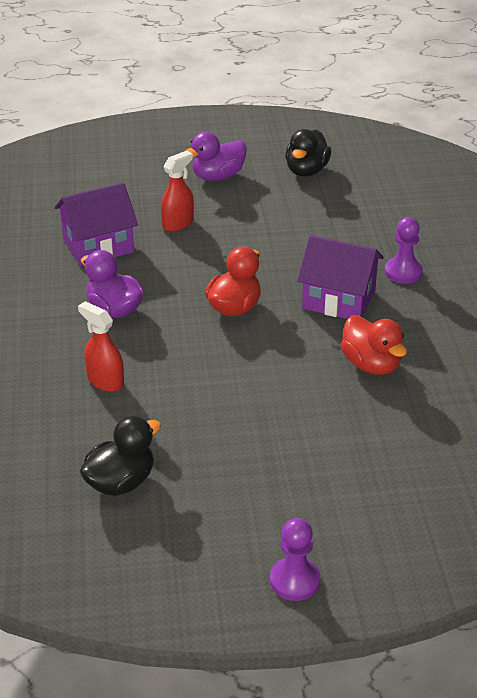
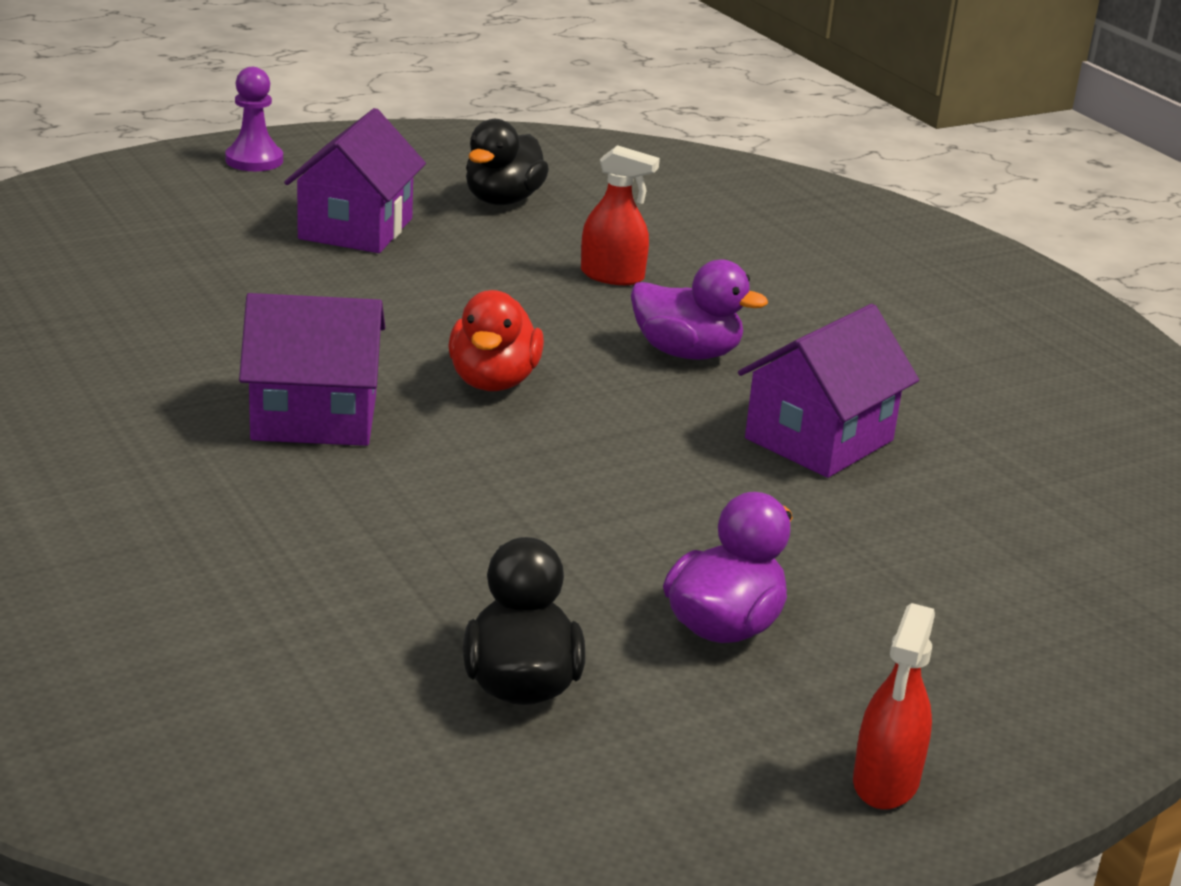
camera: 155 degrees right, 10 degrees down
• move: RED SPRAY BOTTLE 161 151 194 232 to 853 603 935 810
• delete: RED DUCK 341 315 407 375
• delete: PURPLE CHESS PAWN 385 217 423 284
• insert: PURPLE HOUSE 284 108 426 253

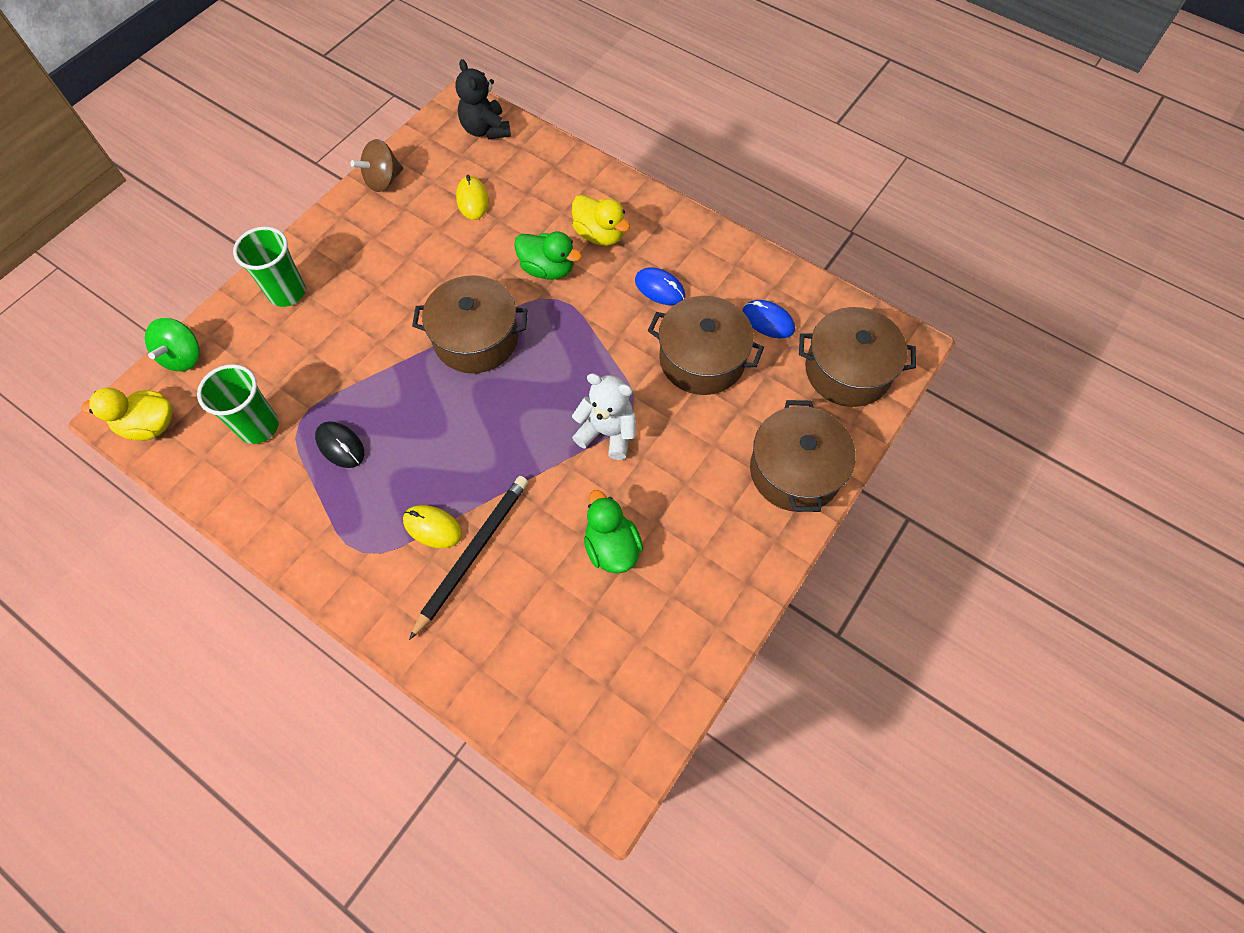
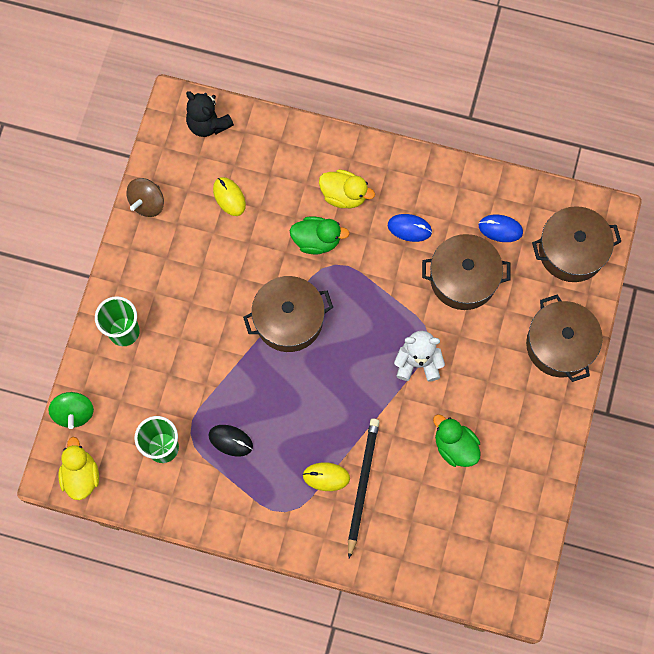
camera: 20 degrees left, 10 degrees up
• rotate: YELLOW DUCK 81 388 173 441 = 59 437 99 500 105 degrees clockwise

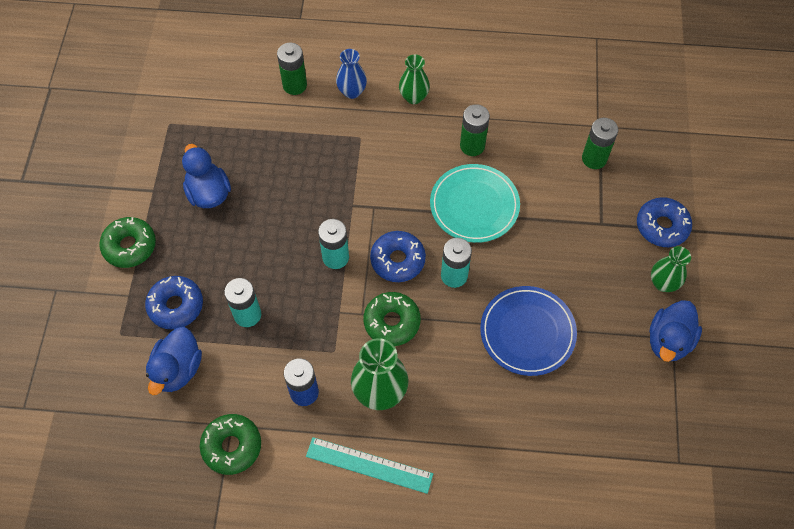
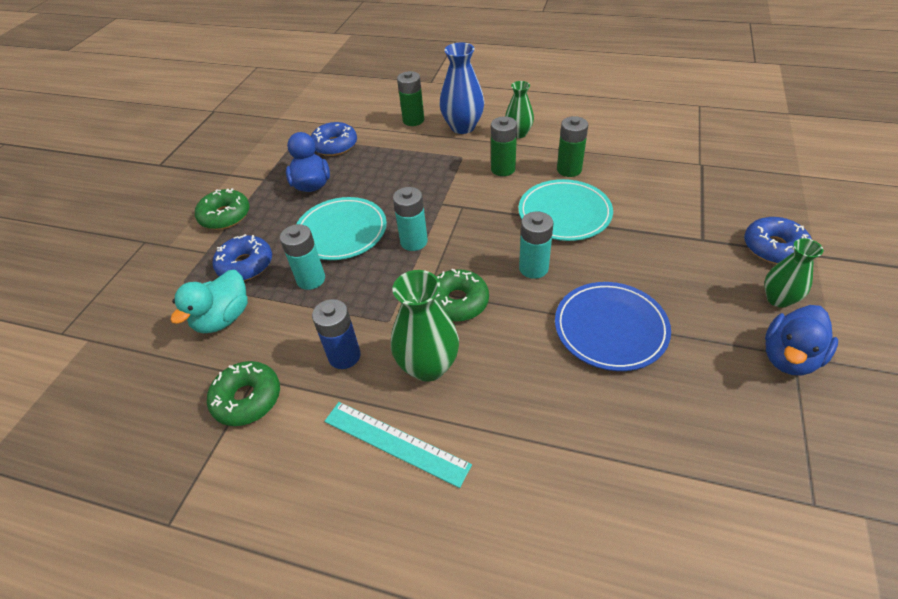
camera: 15 degrees right, 15 degrees down
• recolor: COBALT DUCK 146 327 202 395 to AQUA DUCK 170 270 248 333
• resize: COBALT TALL VASE 336 49 367 99 = 439 42 484 134 x1.57
• move: COBALT DOUGHNUT 370 231 426 282 to 311 122 357 156
• move: GREEN AA BATTERY 582 118 618 169 to 491 116 517 176
• insert: AQUA PLATE 297 197 387 260

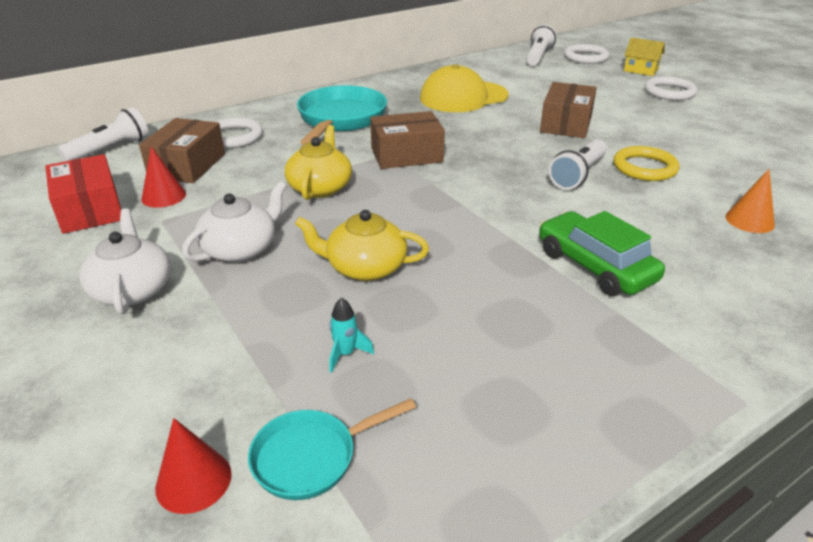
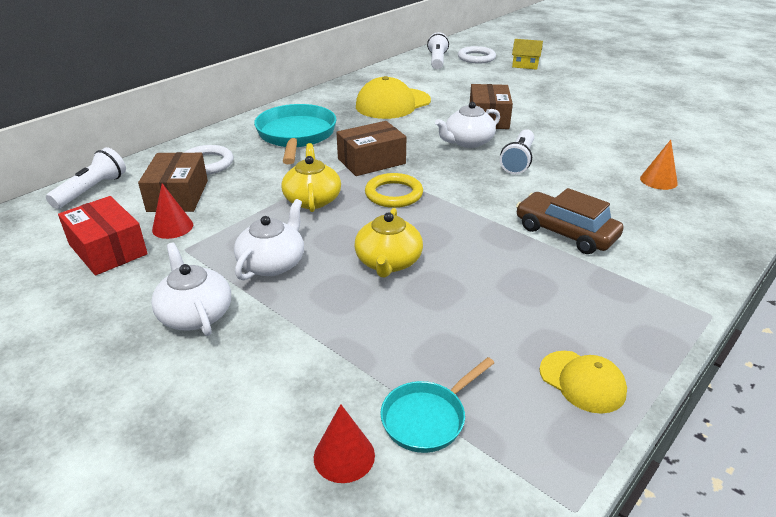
camera: 15 degrees left, 0 degrees up
• rotate: YELLOW TEA POT 295 210 429 281 = 354 208 423 277 75 degrees counterclockwise
• delete: AQUA SPACESHIP 329 298 374 373
• recolor: GREEN AUTOMOBILE 539 211 665 296 to DARK BROWN AUTOMOBILE 516 188 623 254
• move: YELLOW HOOP 613 146 679 181 to 365 173 423 208
• delete: WHITE HOOP 645 76 697 100
• insert: WHITE TEA POT 435 102 500 148
• insert: YELLOW CAP 540 351 627 414

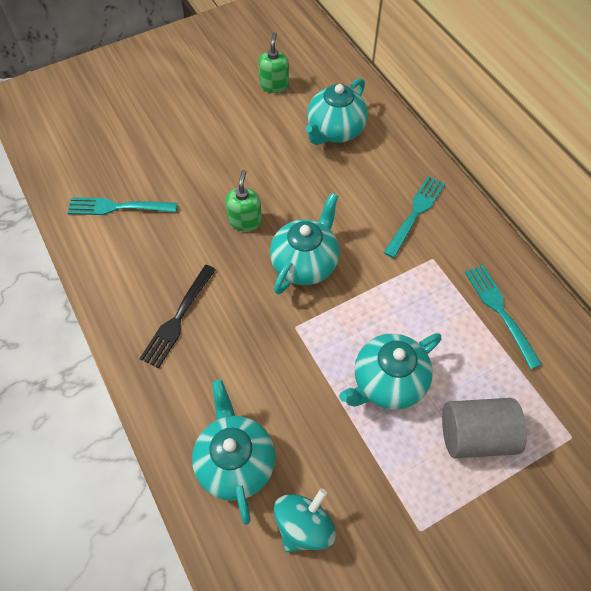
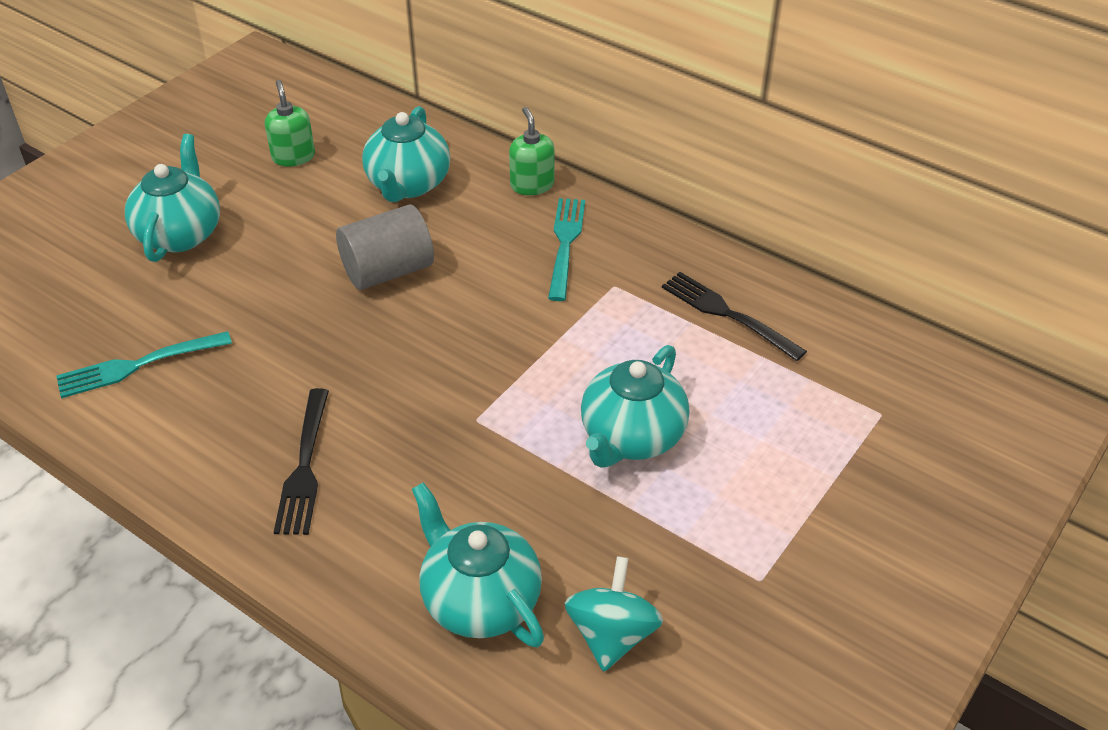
camera: 25 degrees left, 15 degrees down
• move: GREEN SOAP DISPENSER 226 170 262 231 to 509 107 555 195
• move: AQUA TEA POT 270 193 340 294 to 125 134 220 262
• move: ASH-GREY SOLID CYLINDER 442 398 527 459 to 336 204 434 290
• recolor: AQUA TABLE FORK 465 265 542 369 to BLACK TABLE FORK 662 272 807 361

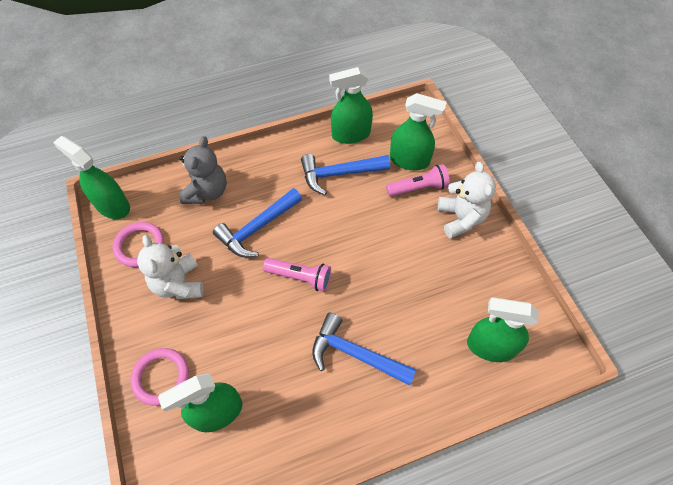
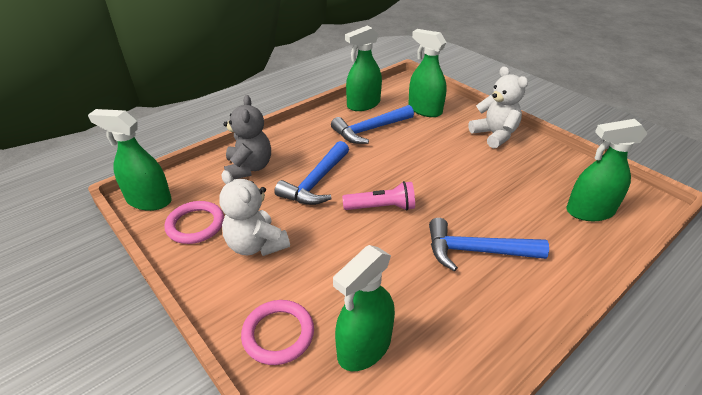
camera: 20 degrees left, 20 degrees down
• delete: ROSE-PINK POCKET TORCH 386 164 450 197
• rotate: GREEN SPRAY BOTTLE 390 93 447 170 = 408 29 447 117 135 degrees counterclockwise

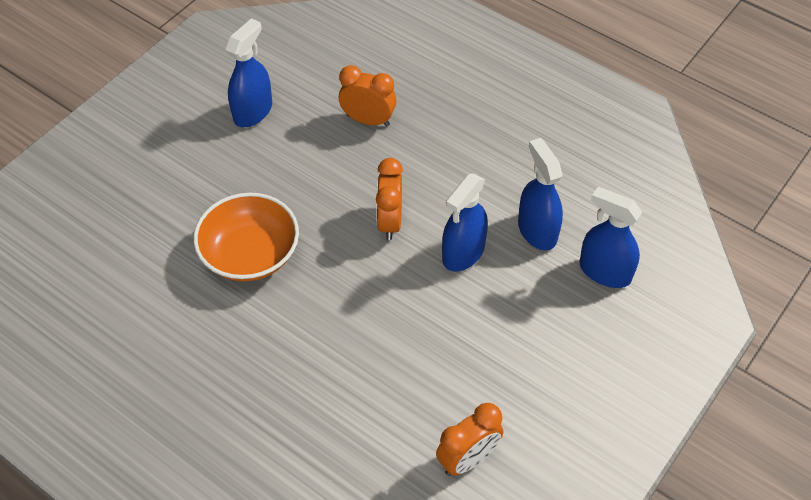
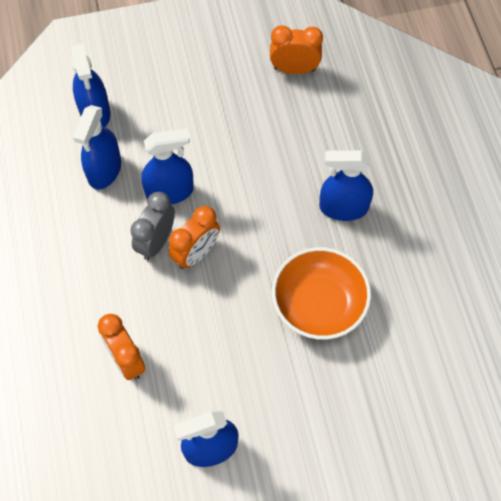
camera: 140 degrees left, 10 degrees up
• insert: ASH-GREY CLOCK 131 192 175 260
• insert: COBALT SPRAY BOTTLE 319 150 373 221

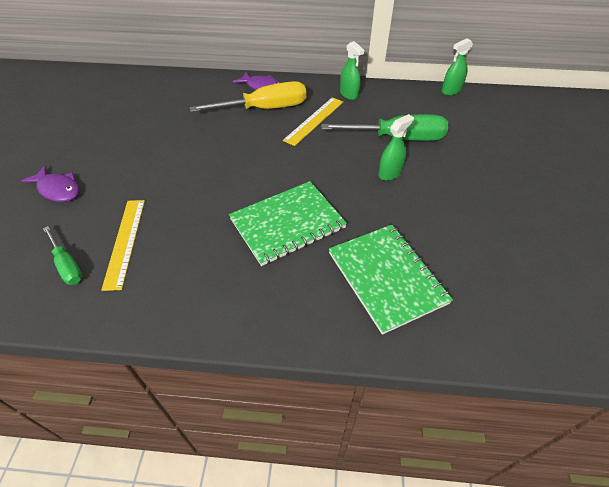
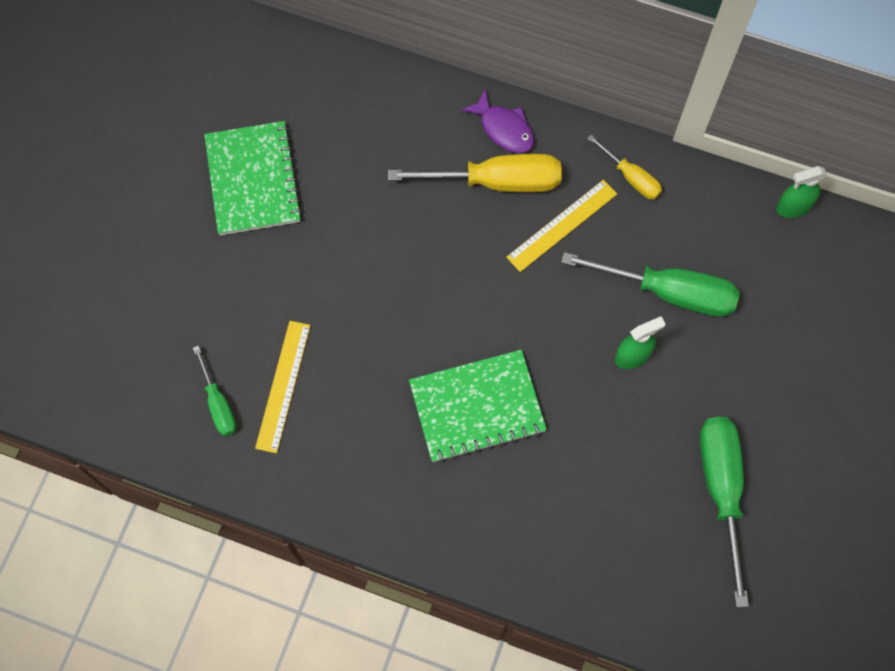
camera: 15 degrees right, 20 degrees up
• delete: PURPLE FISH FIGURE 21 165 79 202
• move: GREEN NOTEBOOK 329 225 453 335 to 204 121 302 235
• replace: GREEN SPRAY BOTTLE 340 41 365 100 to YELLOW HAND SCREWDRIVER 587 135 662 199
• insert: GREEN HAND SCREWDRIVER 700 417 749 607

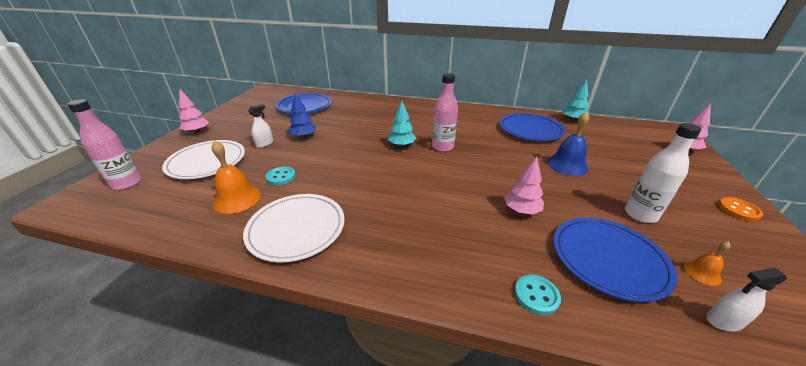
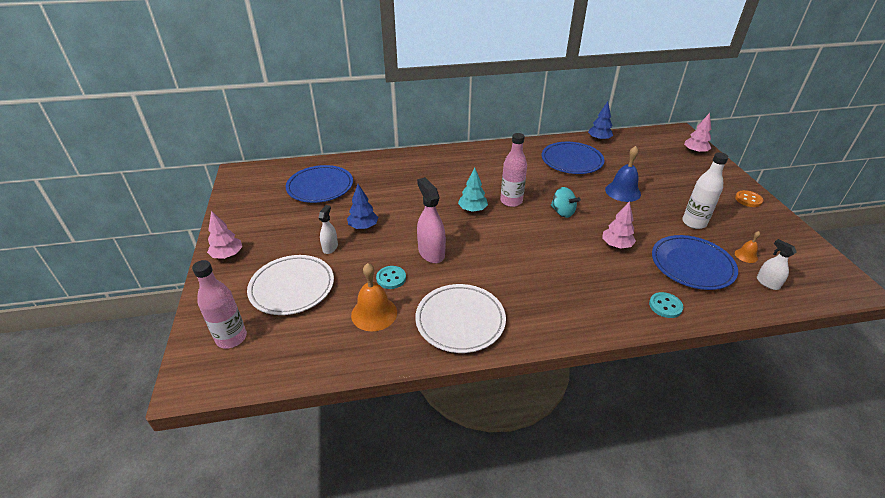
camera: 25 degrees left, 5 degrees up
• recolor: AQUA TREE 562 79 589 121 to COBALT TREE 588 102 613 141
• rotate: WHITE SPRAY BOTTLE 706 268 787 332 = 757 239 797 290 90 degrees clockwise
• insert: ROSE-PINK SPRAY BOTTLE 417 177 446 263
• insert: AQUA WHIRLIGIG 551 187 581 218

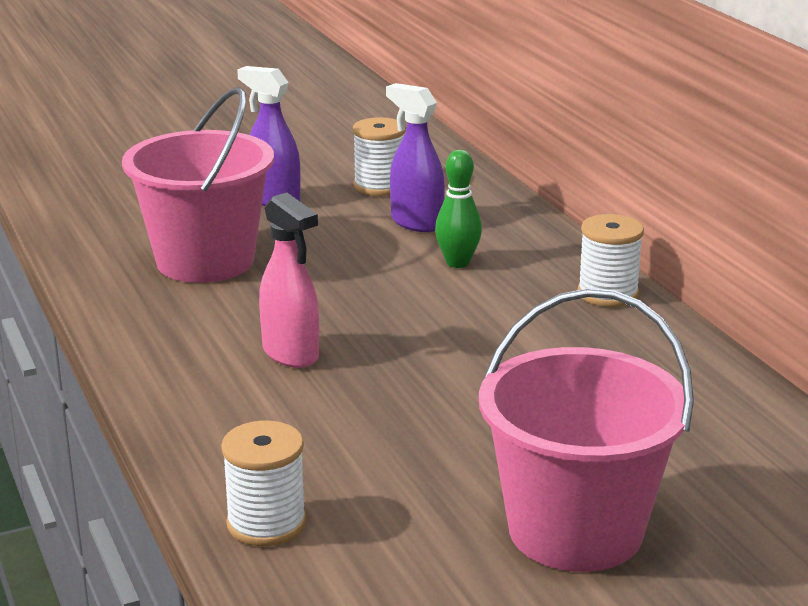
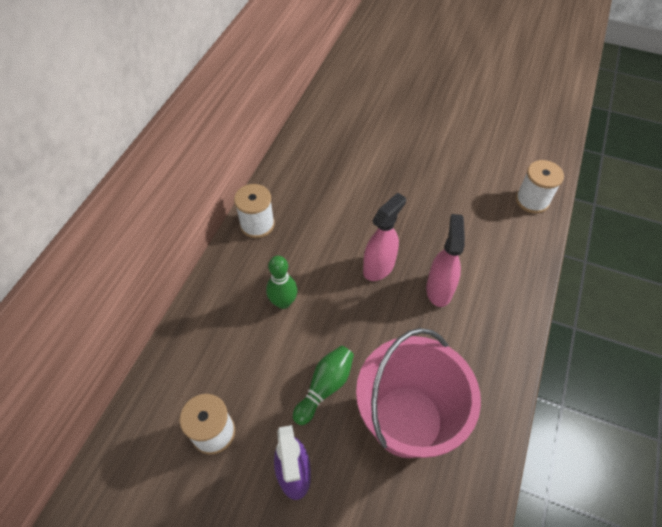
camera: 135 degrees left, 30 degrees up
• delete: PURPLE SPRAY BOTTLE 386 83 445 232
• delete: ROSE-PINK SAND BUCKET 479 288 694 572
• insert: GREEN BOWLING PIN 293 346 354 425
• insert: ROSE-PINK SPRAY BOTTLE 363 192 406 281

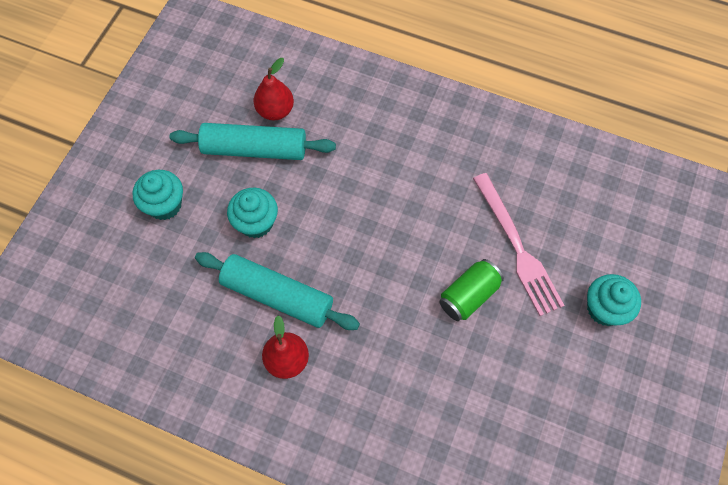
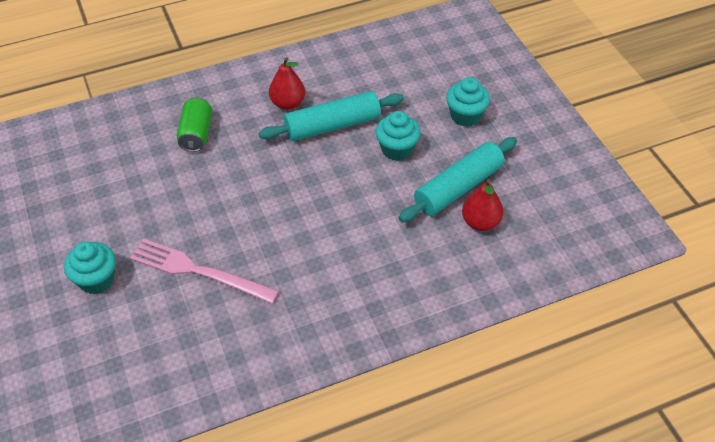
camera: 135 degrees right, 15 degrees down
• move: GREEN CAN 439 259 504 321 to 177 97 212 152

